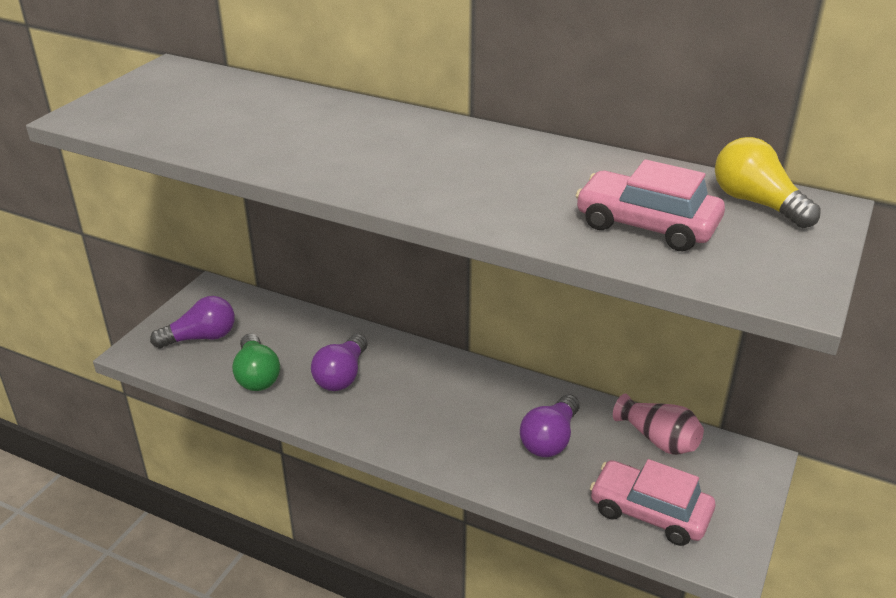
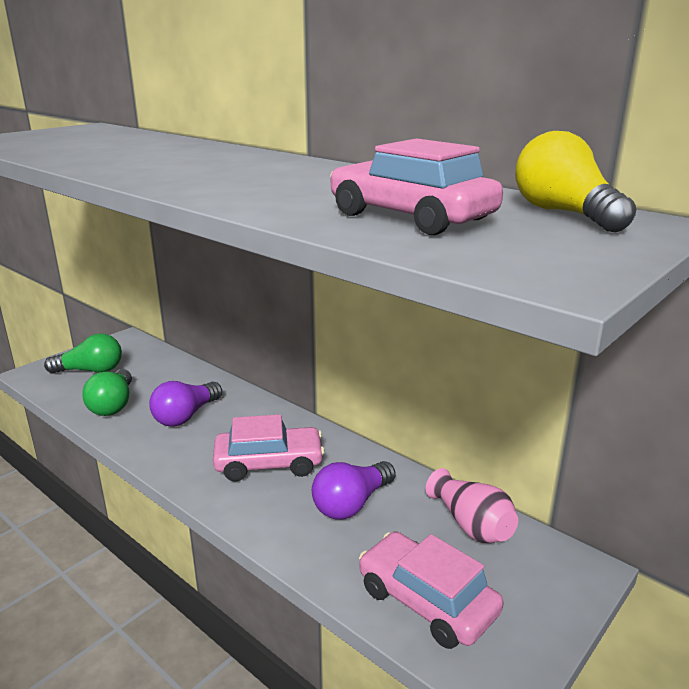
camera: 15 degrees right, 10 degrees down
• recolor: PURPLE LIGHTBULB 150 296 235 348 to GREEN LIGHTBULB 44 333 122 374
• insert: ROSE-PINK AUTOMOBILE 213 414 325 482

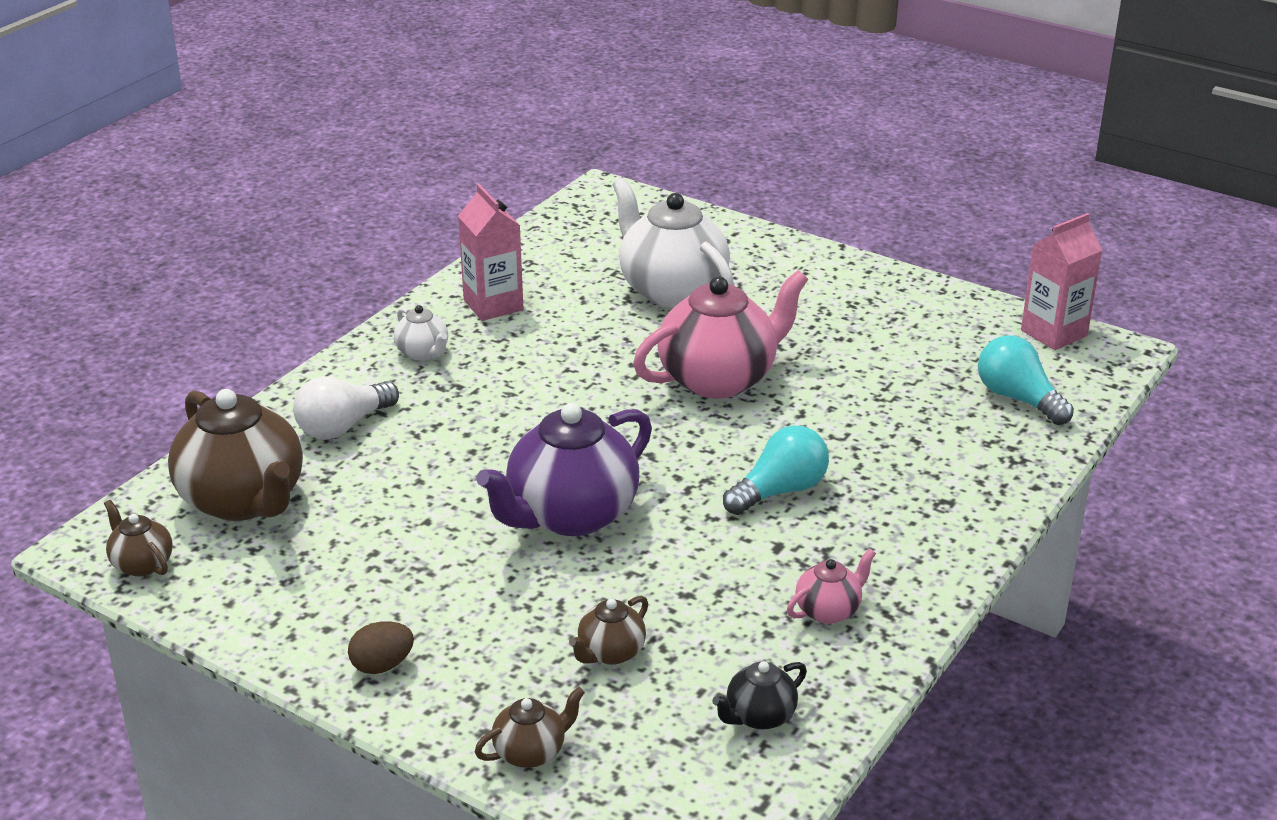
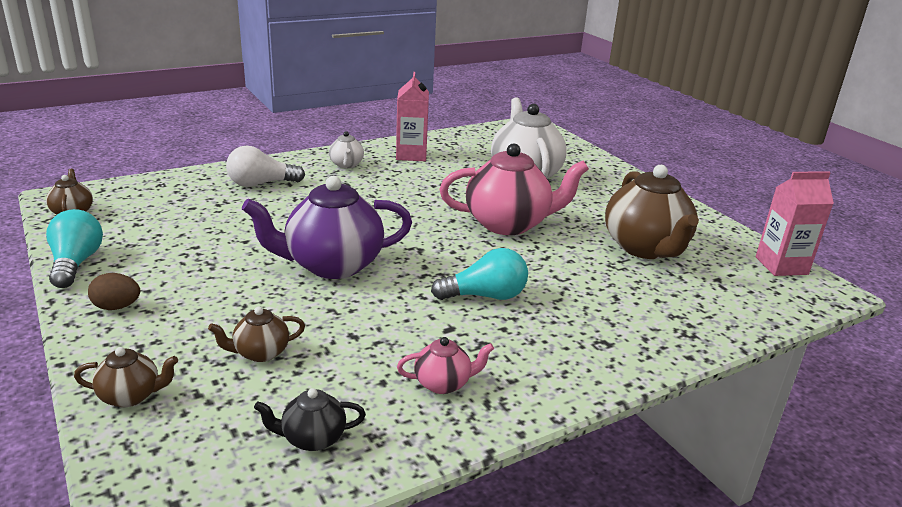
camera: 25 degrees right, 5 degrees down
• move: DARK BROWN TEA POT 168 389 303 521 to 605 165 699 259
• move: AQUA LIGHTBULB 978 335 1074 425 to 46 209 103 288

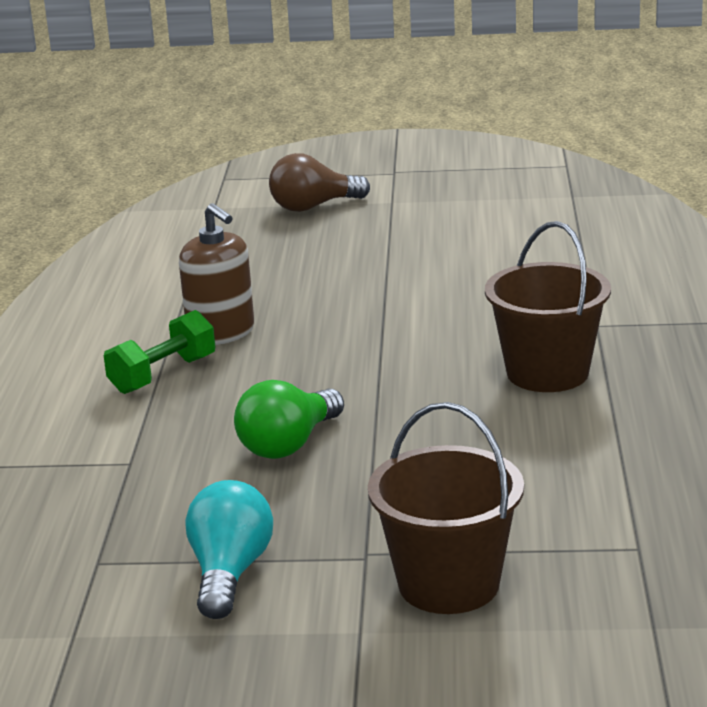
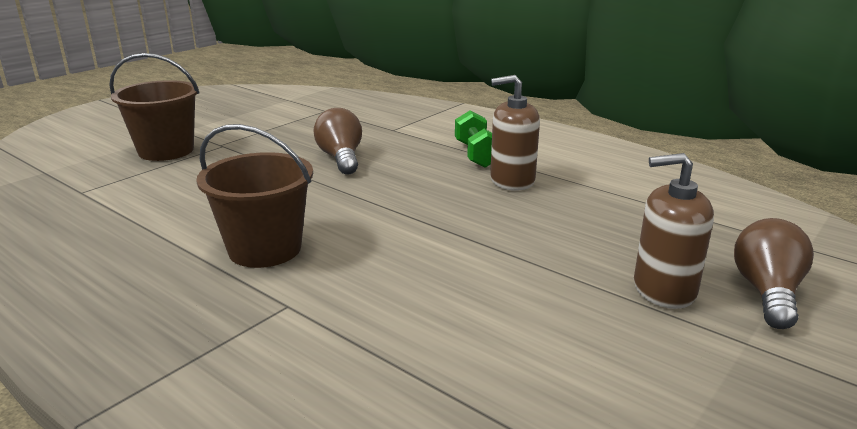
camera: 125 degrees right, 0 degrees up
• delete: AQUA LIGHTBULB 185 480 273 619
• recolor: GREEN LIGHTBULB 234 380 344 459 to DARK BROWN LIGHTBULB 313 108 362 175
• insert: DARK BROWN SOAP DISPENSER 634 153 714 309

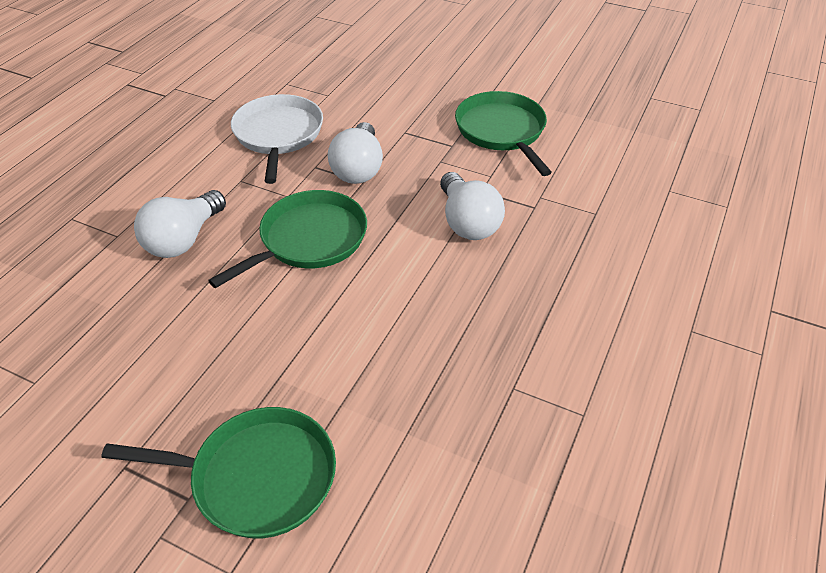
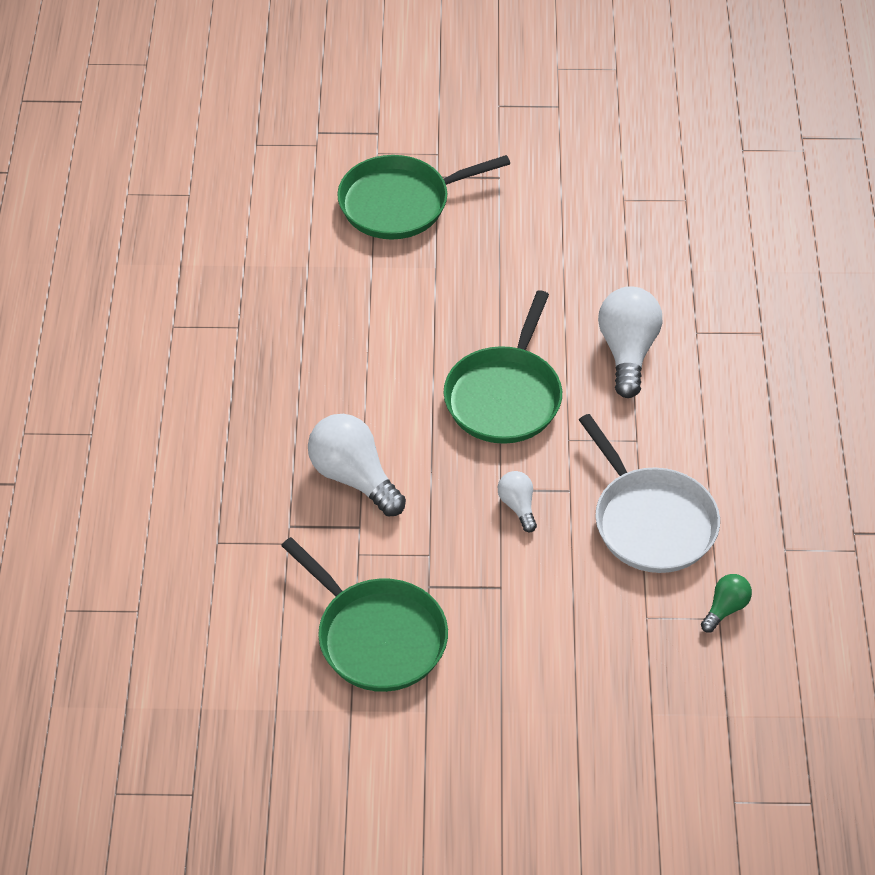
camera: 155 degrees right, 5 degrees up
• resize: WHITE LIGHTBULB 328 122 383 184 = 498 471 537 532 x0.53
• insert: GREEN LIGHTBULB 701 574 752 632

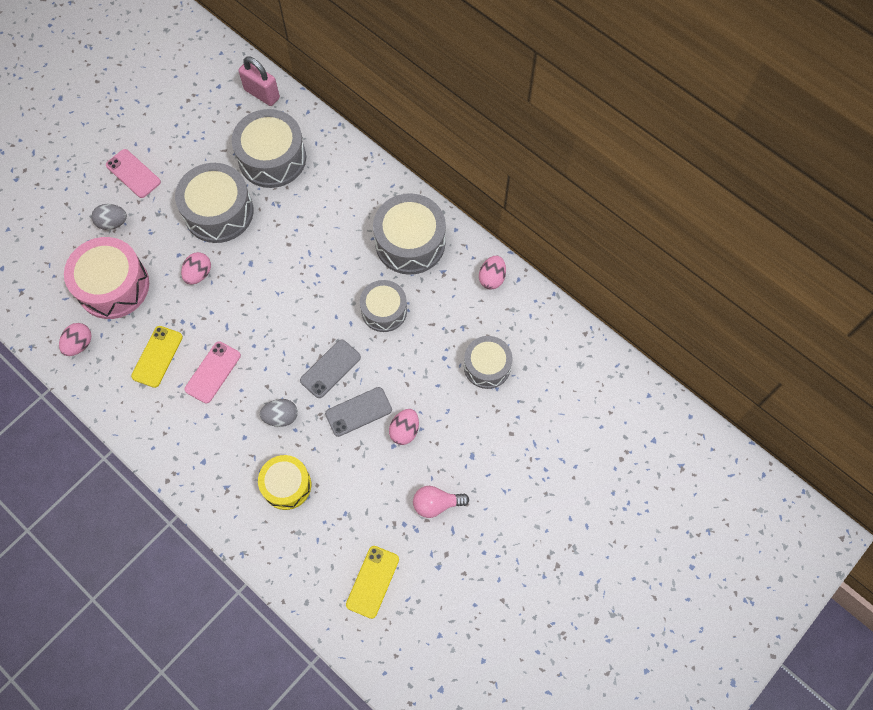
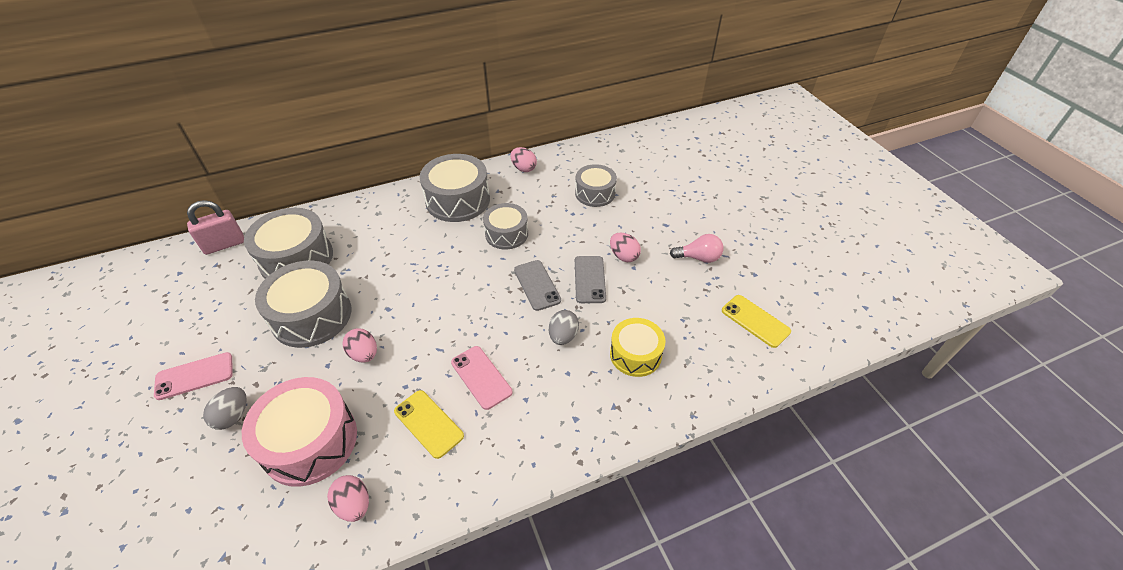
camera: 65 degrees left, 20 degrees down
• rotate: ROSE-PINK LIGHTBULB 413 486 469 518 = 670 234 723 263 105 degrees counterclockwise

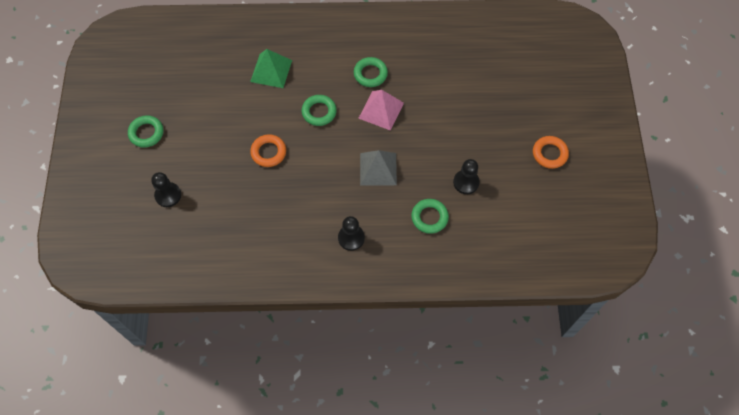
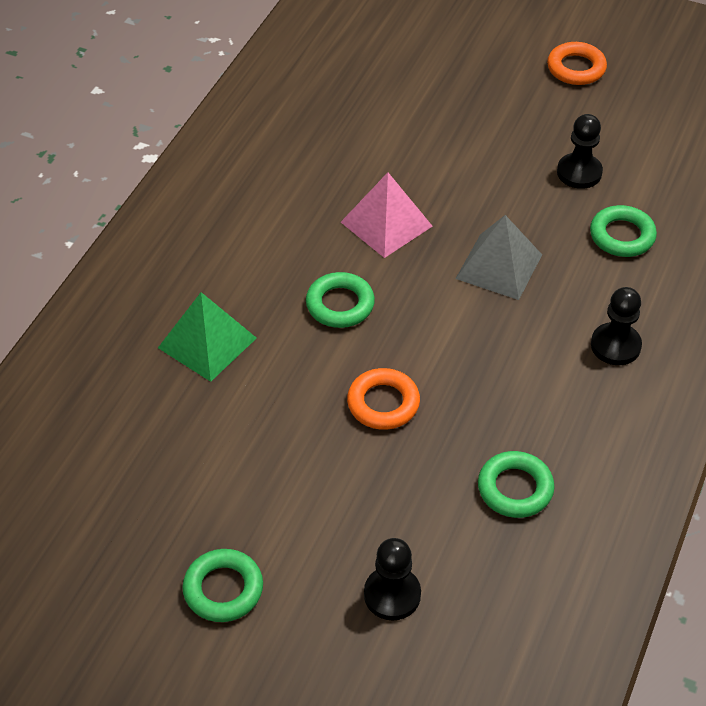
camera: 65 degrees left, 15 degrees down
• move: GREEN HOOP 354 57 388 87 to 478 451 555 518

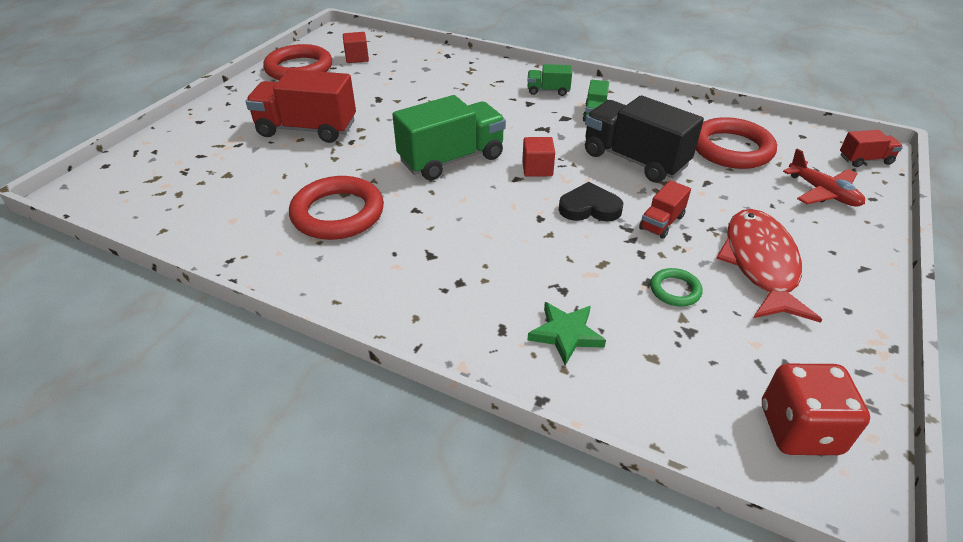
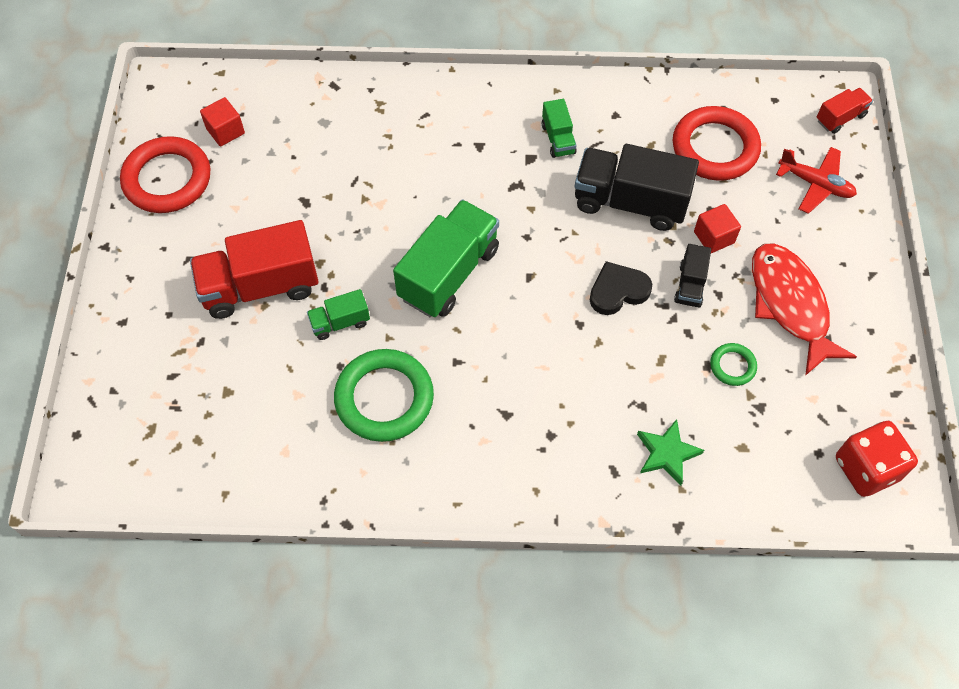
camera: 25 degrees left, 20 degrees up
• recolor: RED HOOP 289 176 384 240 to GREEN HOOP 334 349 434 442
• move: RED BLOCK 522 137 555 177 to 694 204 741 253
• move: GREEN LORRY 527 64 572 96 to 307 289 370 340
• recolor: RED LORRY 639 180 691 239 to BLACK LORRY 674 244 711 308

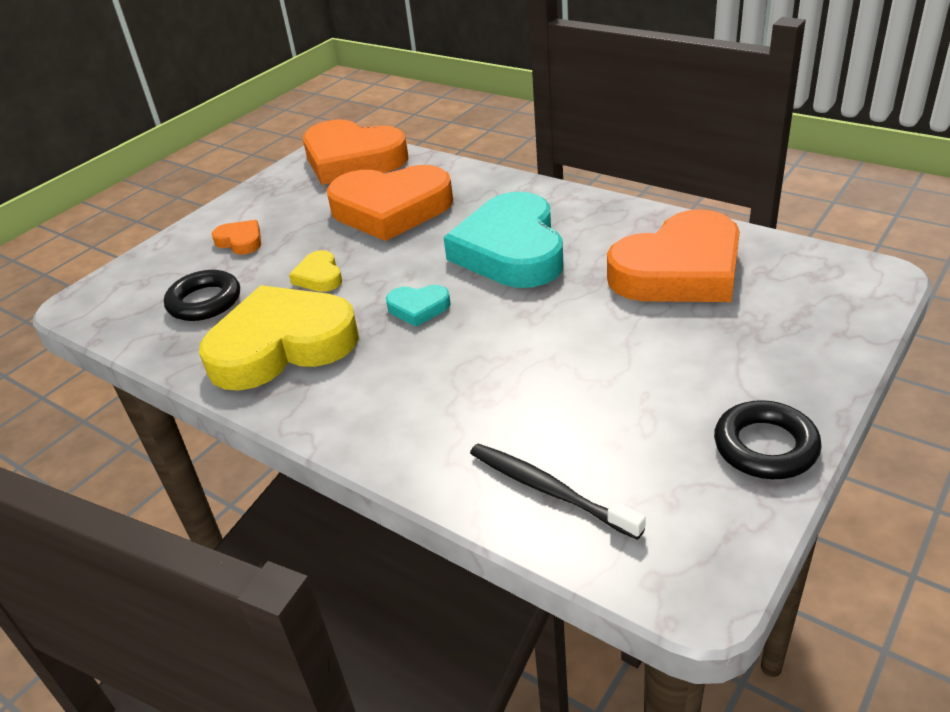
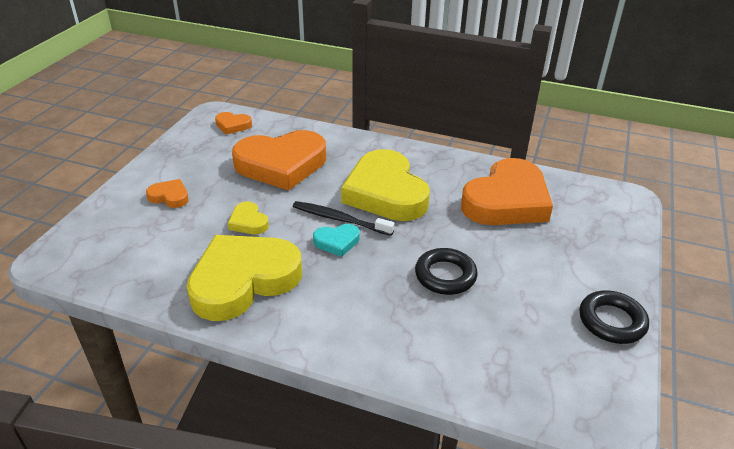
camera: 20 degrees left, 0 degrees up
• move: BLACK HOOP 164 270 240 321 to 415 248 478 295
• resize: ORANGE-COLOURED HEART 303 120 408 185 = 215 112 252 135 x0.43
• recolor: AQUA HEART 443 192 563 288 to YELLOW HEART 341 149 430 221
• move: BLACK DENTAL BRUSH 470 444 646 540 to 293 201 395 236

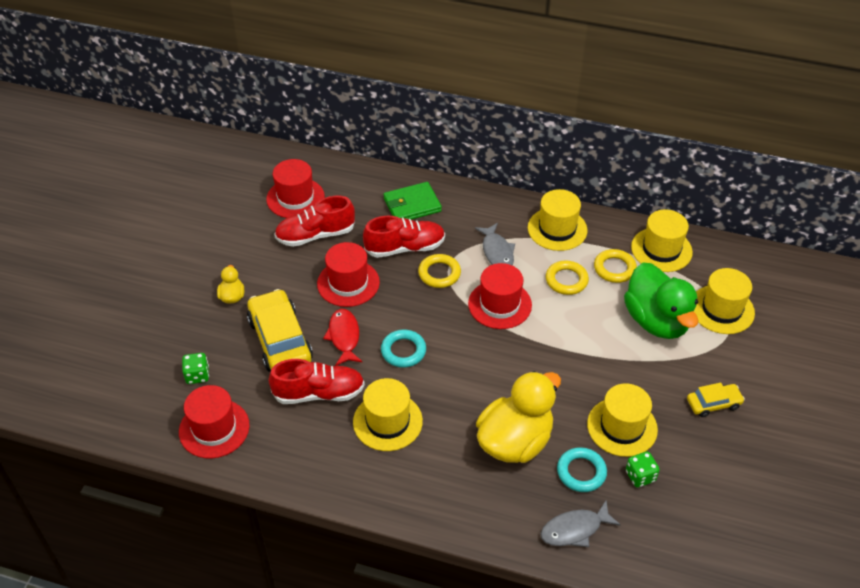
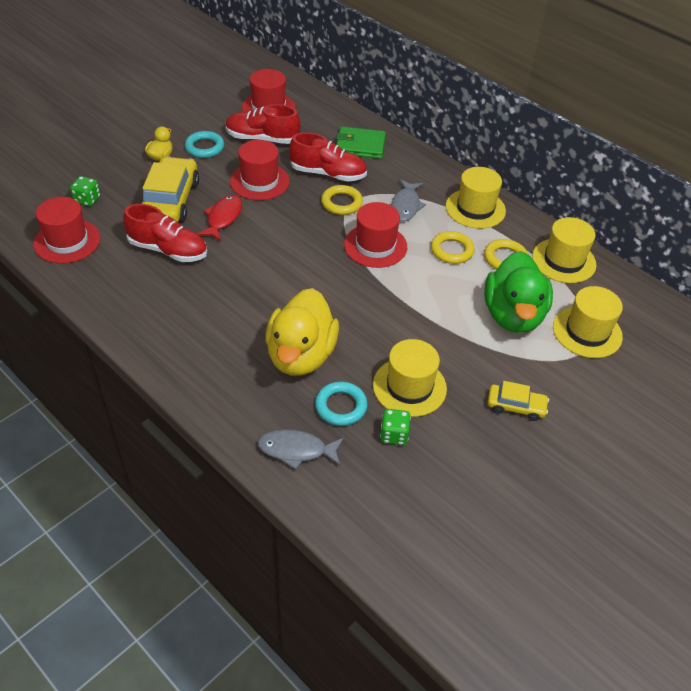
camera: 25 degrees right, 0 degrees up
• delete: YELLOW TOP HAT 353 378 423 451
• move: AQUA HOOP 381 330 426 368 to 185 131 224 158
• rotate: YELLOW DUCK 476 371 561 463 = 265 288 339 376 120 degrees clockwise

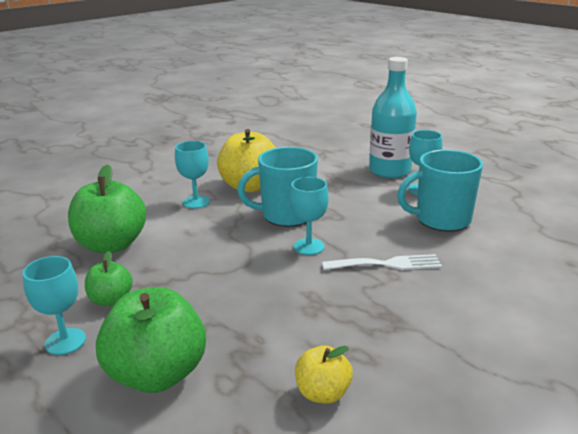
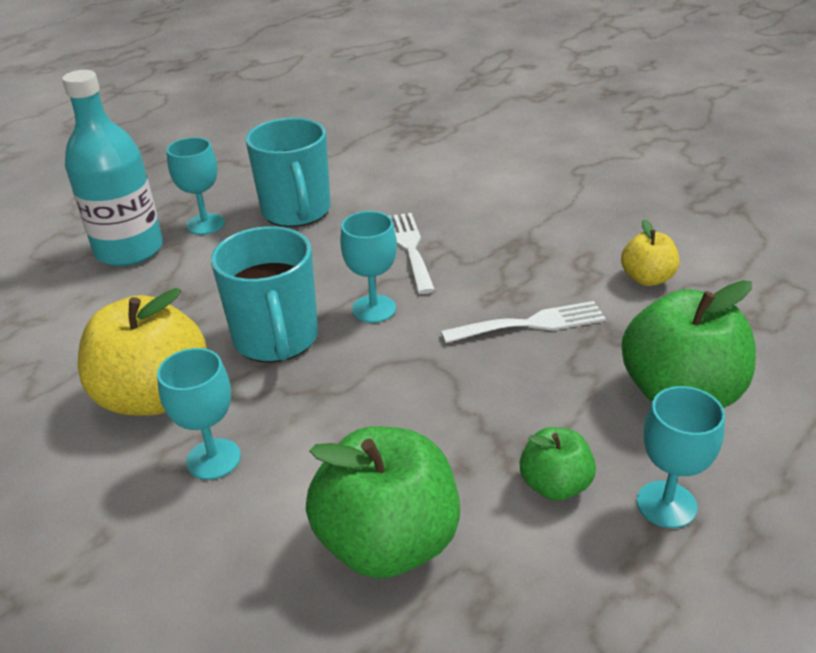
camera: 95 degrees left, 10 degrees up
• insert: WHITE TABLE FORK 441 301 606 343

